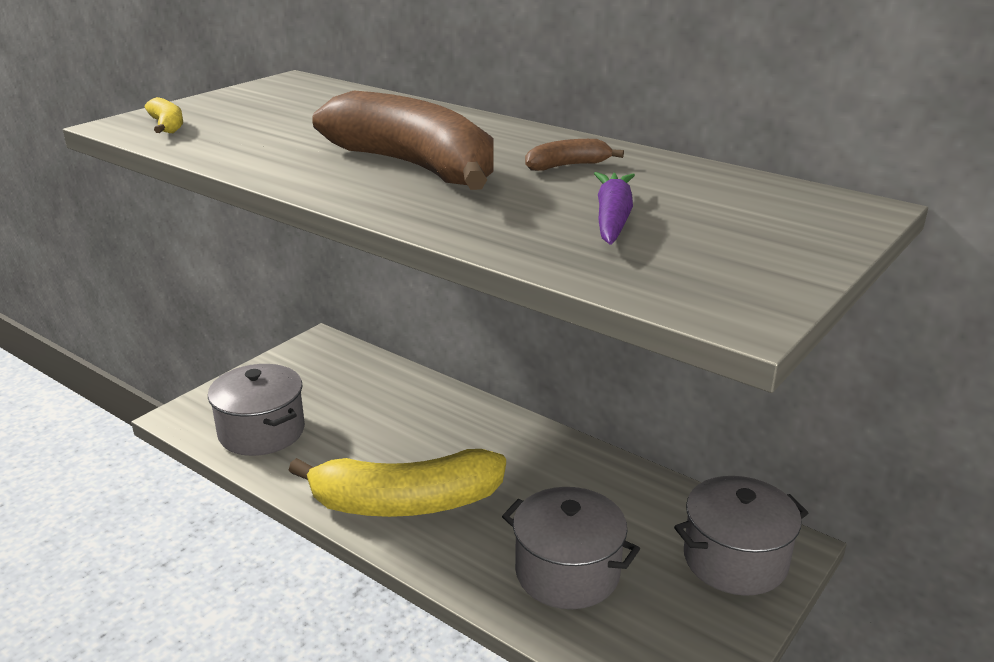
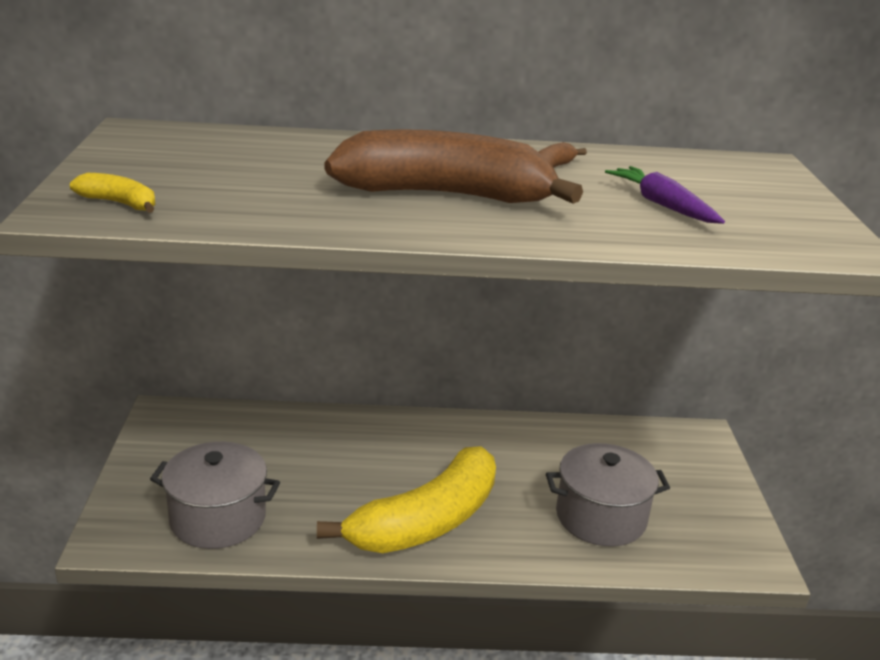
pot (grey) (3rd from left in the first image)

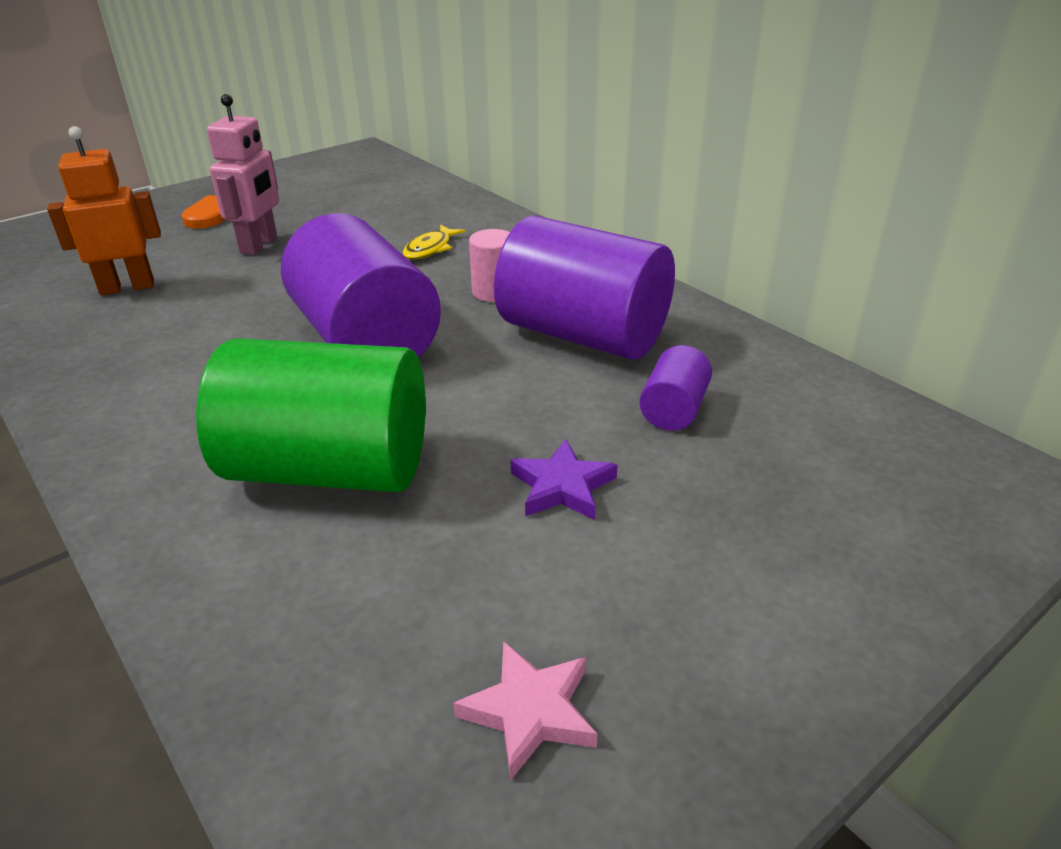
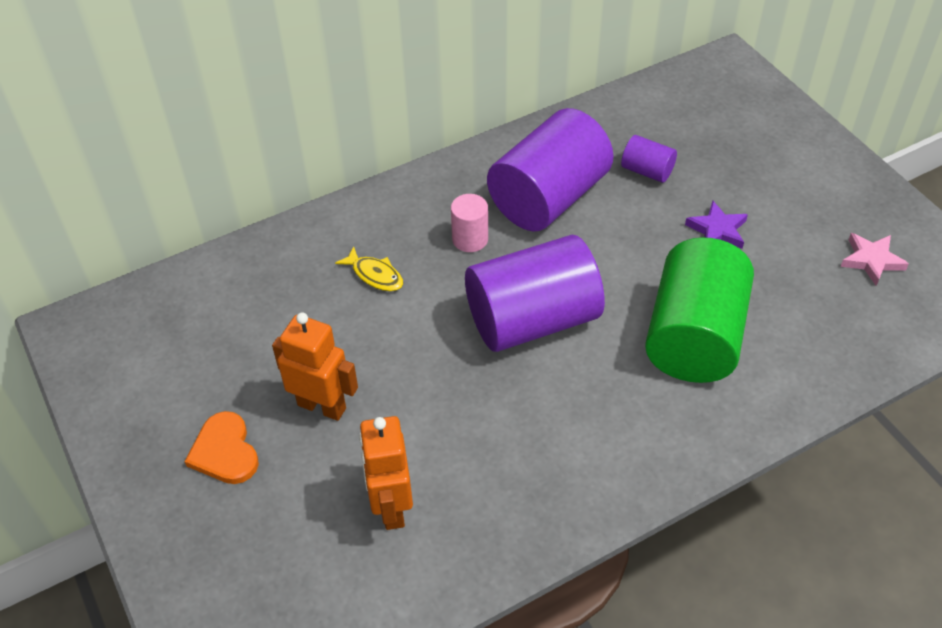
robot (orange) (1st from left)

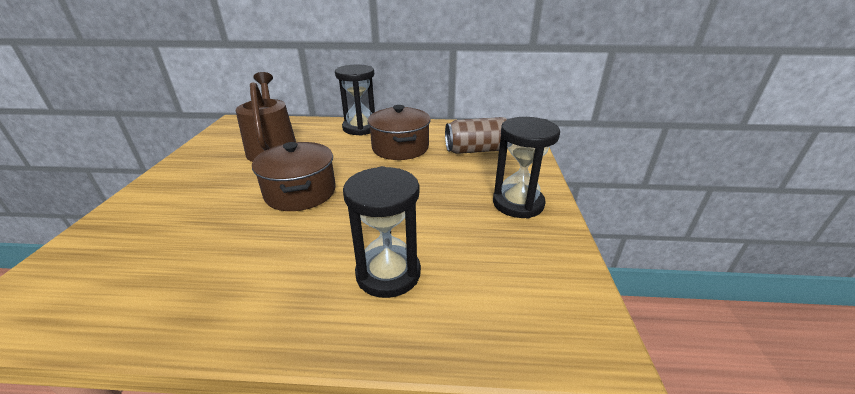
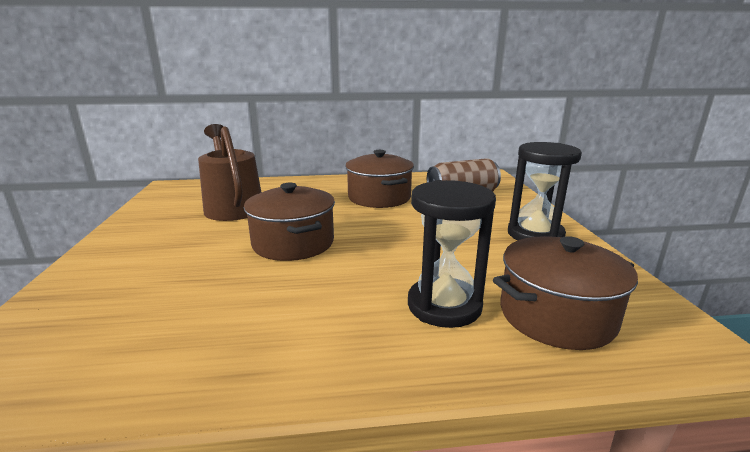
hourglass (black) (1st from left in the first image)
pot (brown) (3rd from left)

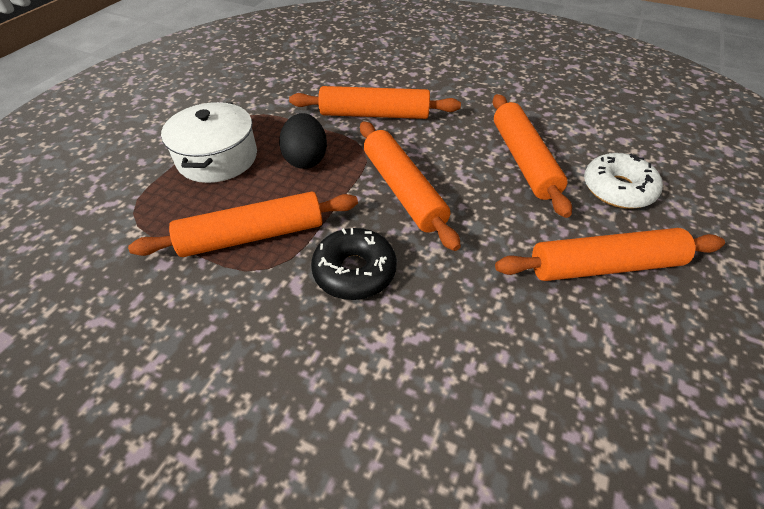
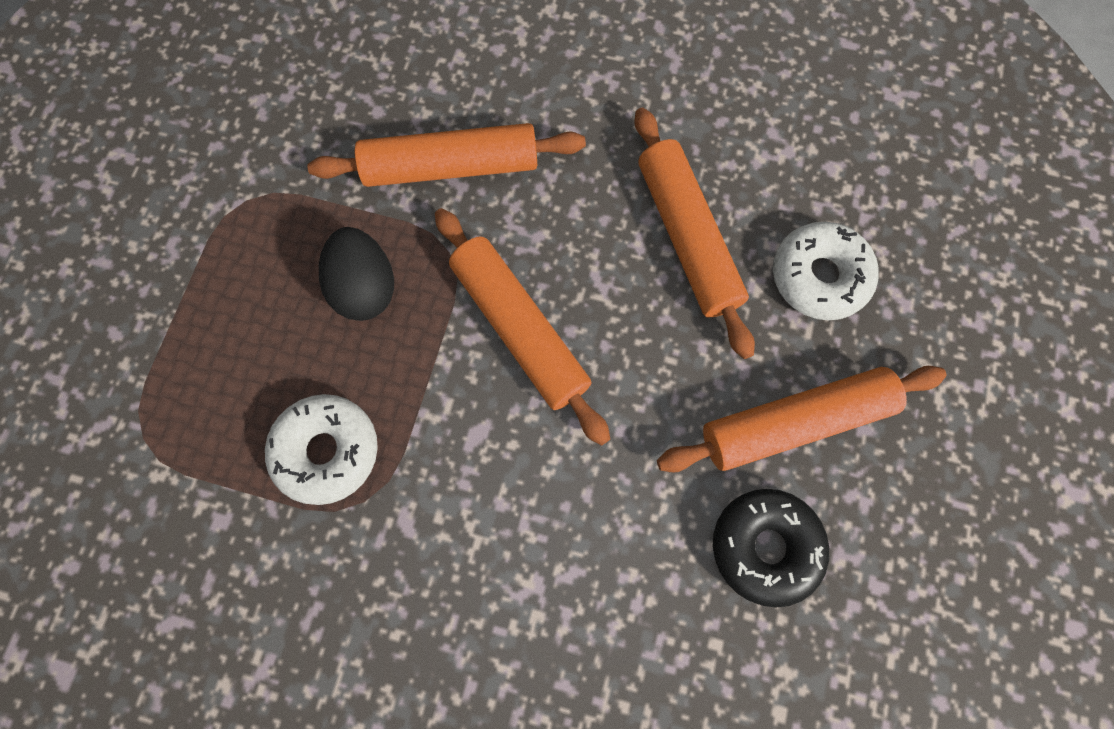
pot (white)
donut (black)
donut (white) (1st from left)

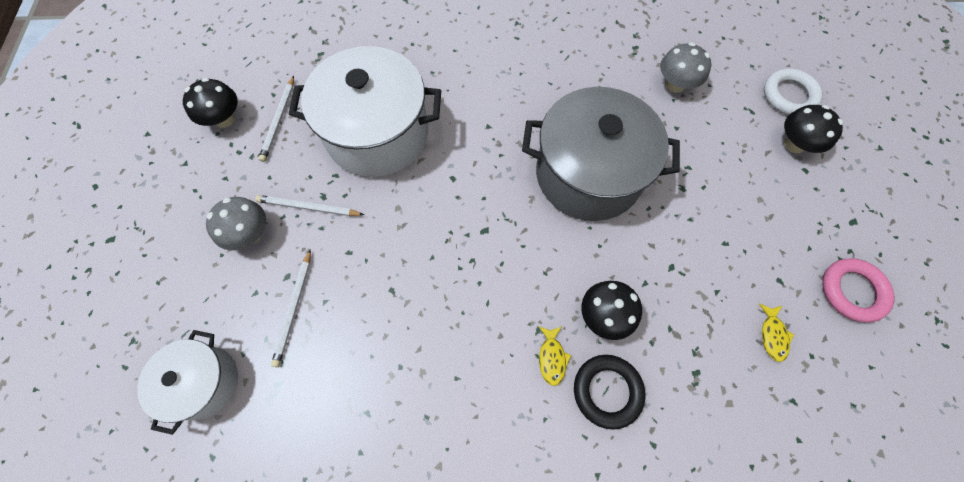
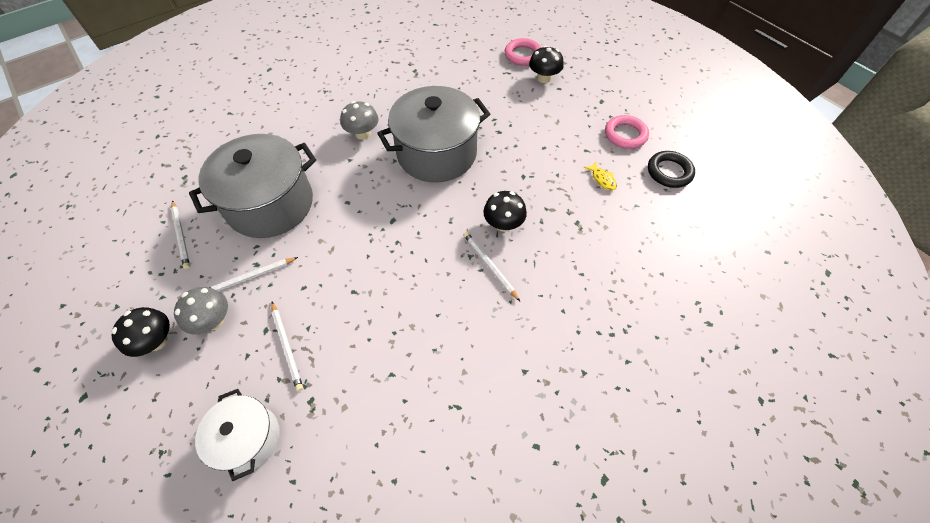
mushroom (black) (1st from left)
ring (black)
mushroom (grey) (2nd from left)
pencil (white) (4th from left)
pot (grey) (1st from left)
ring (pink) (1st from left)

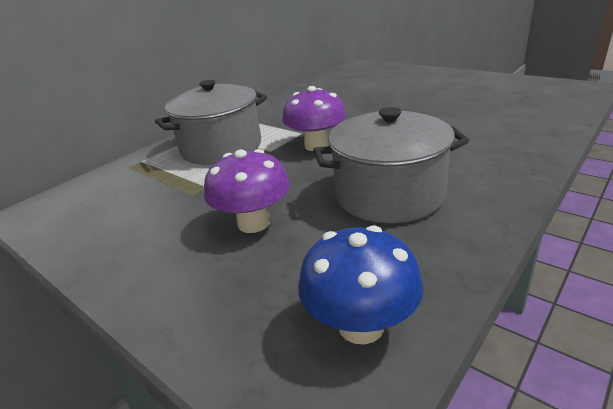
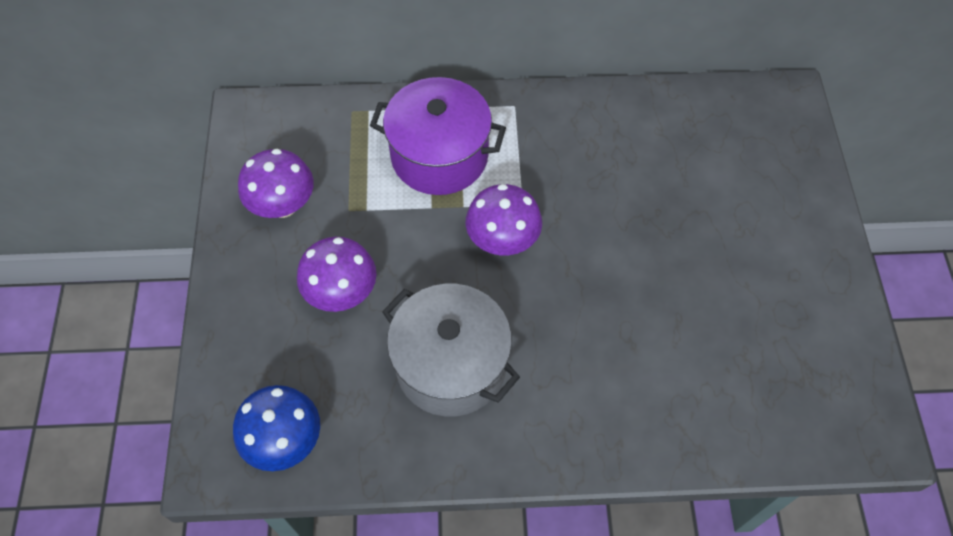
mushroom (purple) (1st from left)
pot (purple)

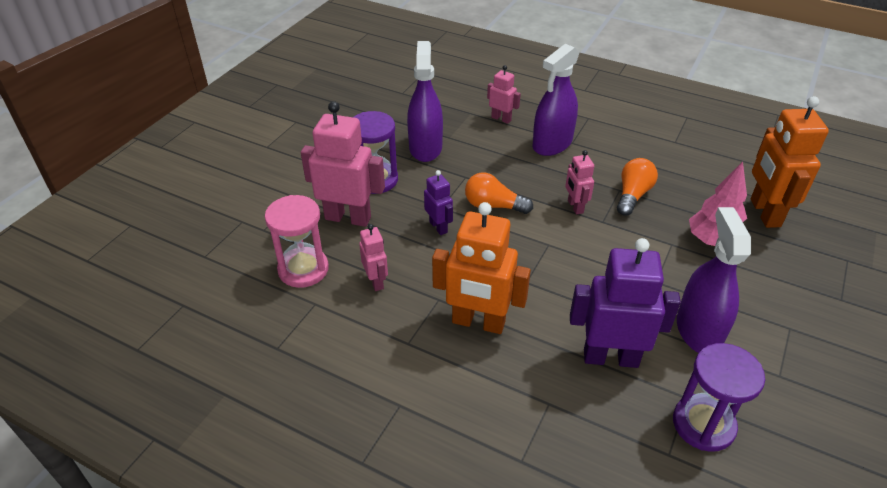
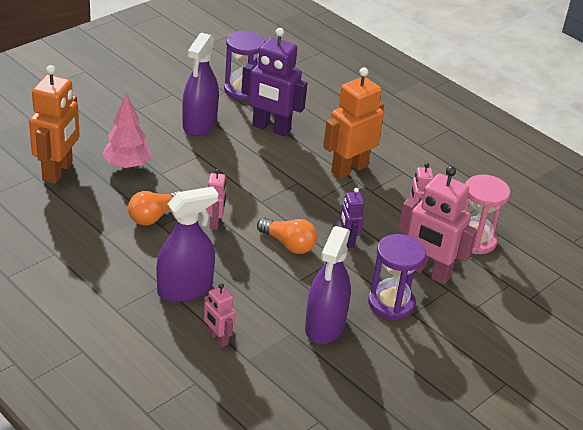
robot (orange) (2nd from left)

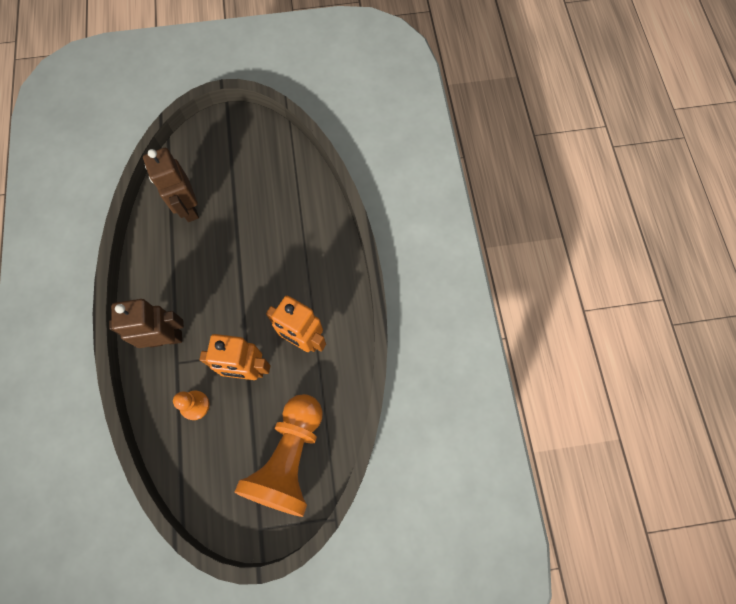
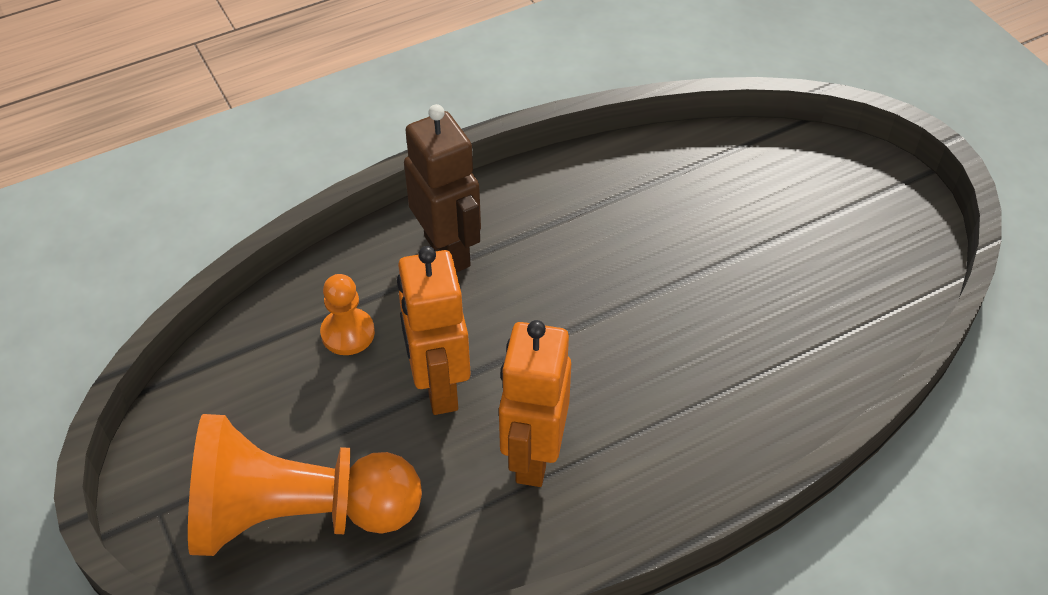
robot (brown) (2nd from left in the first image)

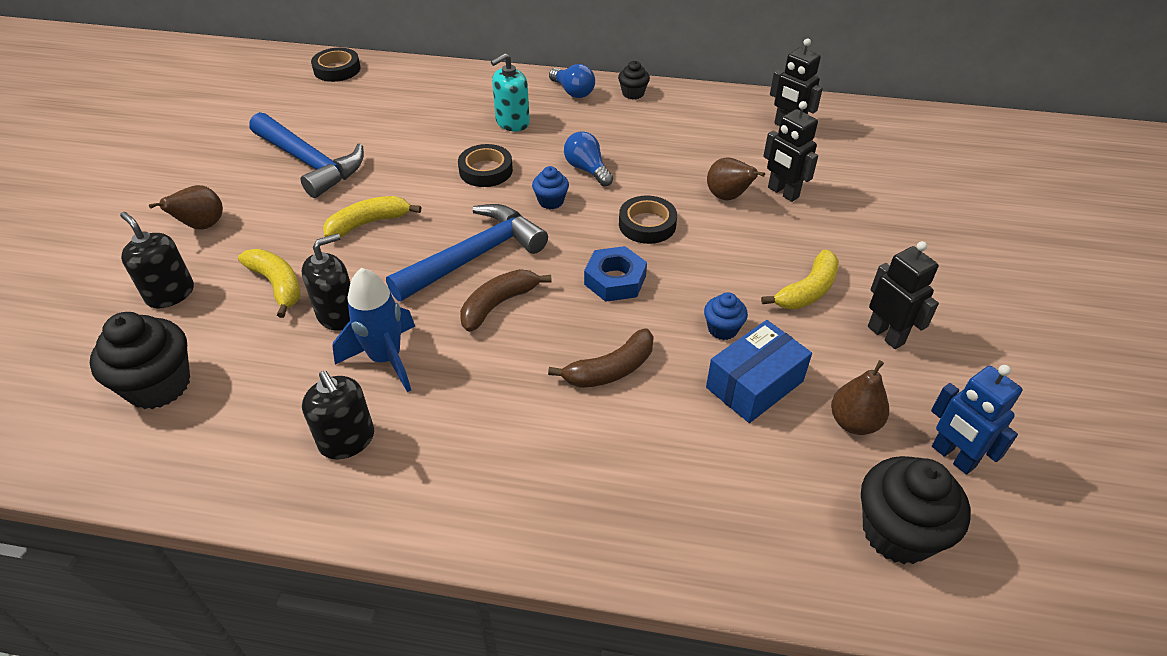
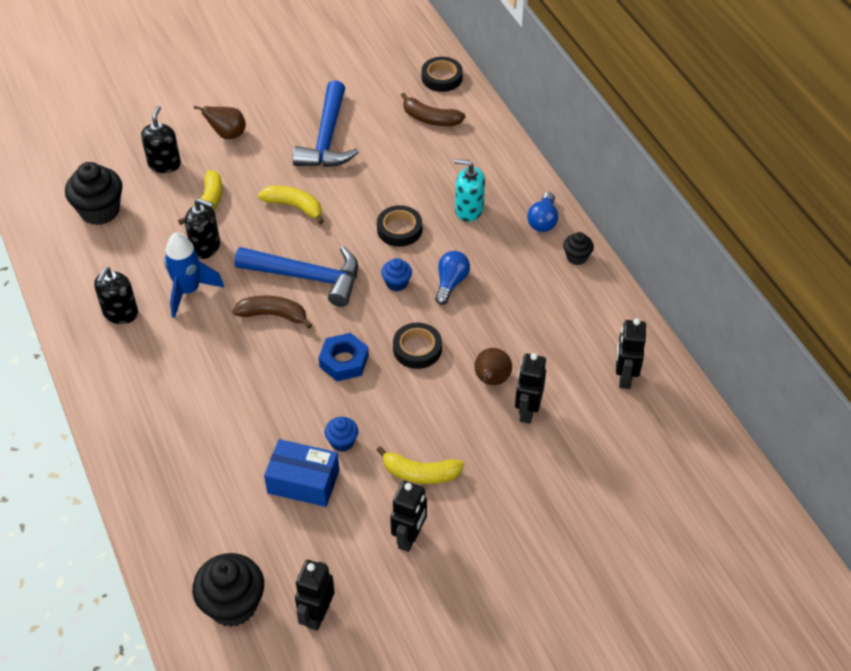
pear (brown) (3rd from left in the first image)
banana (brown) (2nd from left)
robot (black) (1st from left)

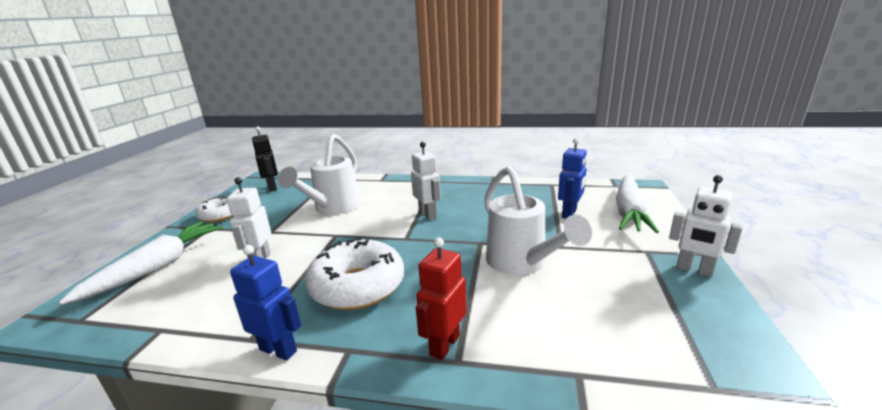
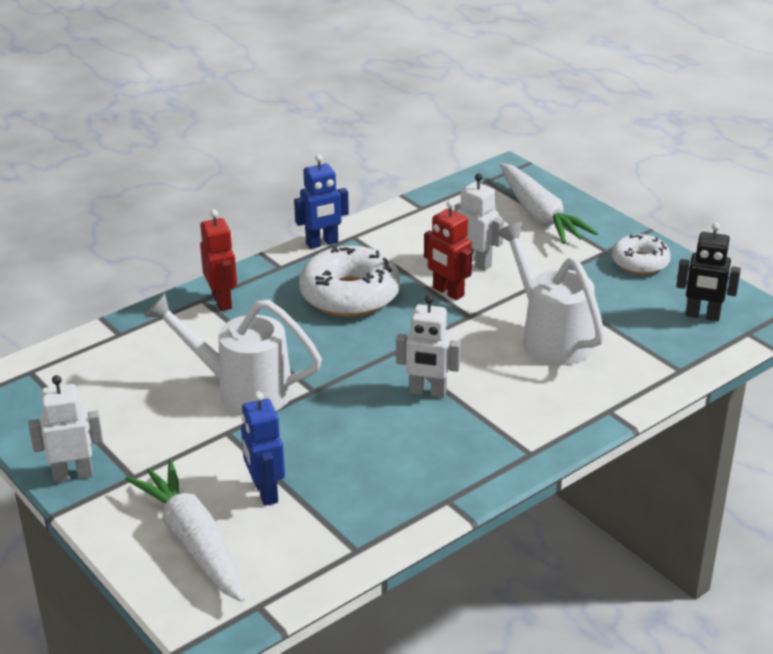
robot (red) (2nd from left)

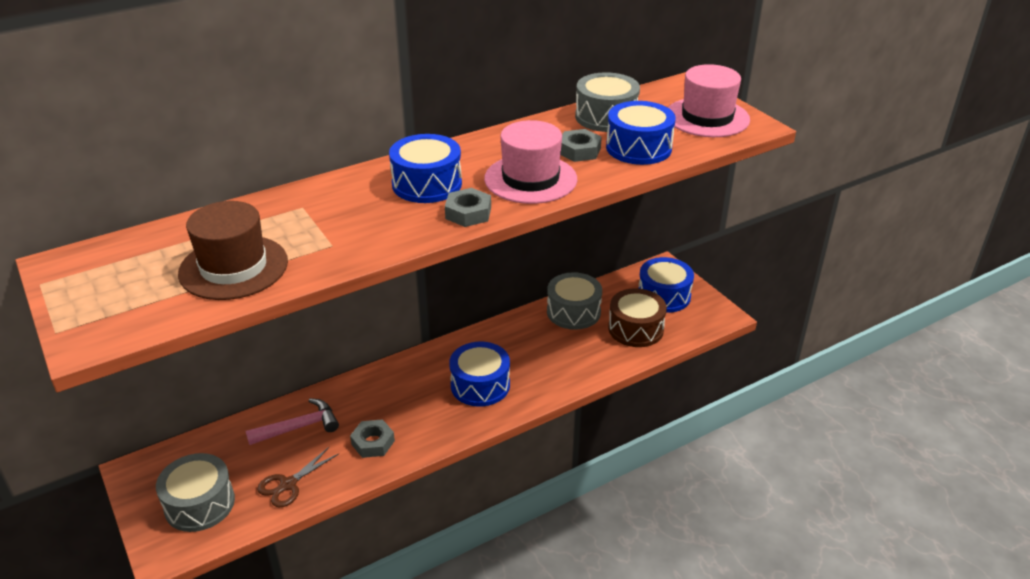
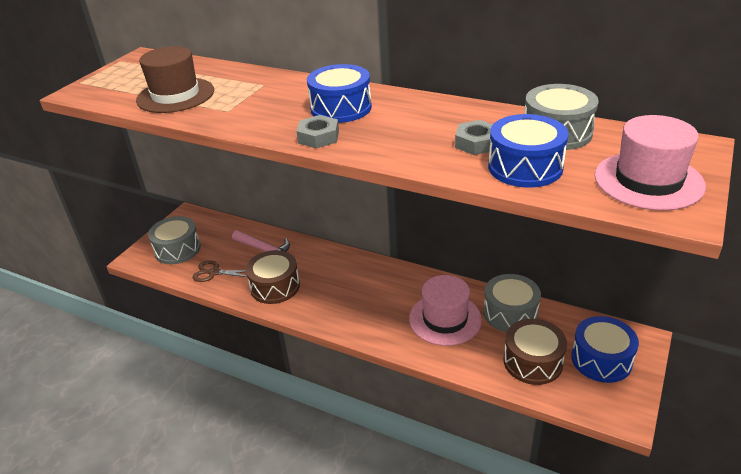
drum (blue) (2nd from left in the first image)
hat (pink) (1st from left)
drum (brown) (1st from left)

